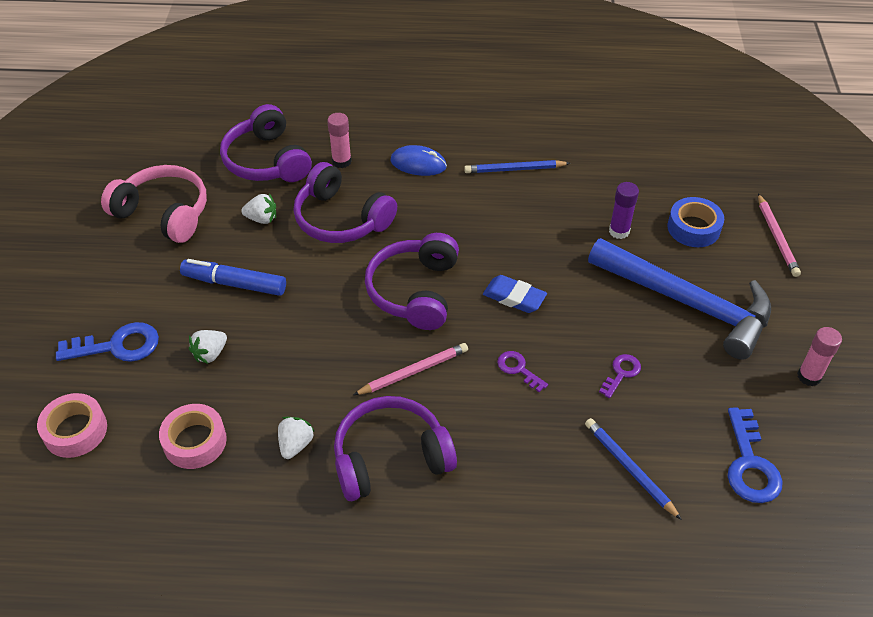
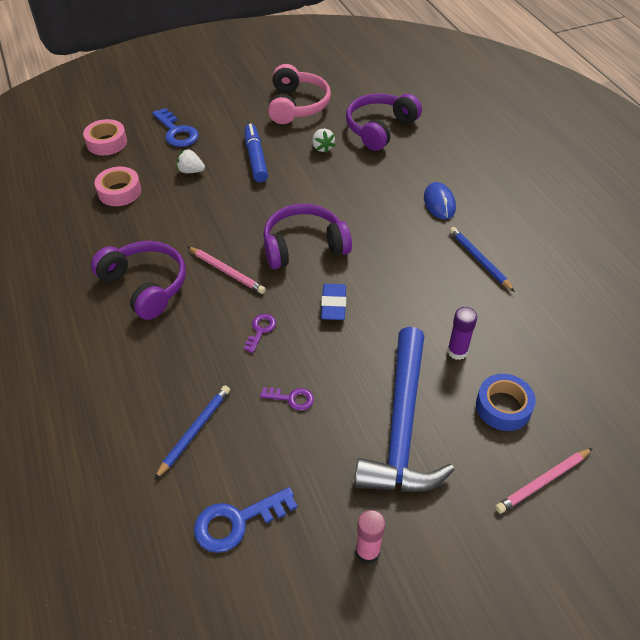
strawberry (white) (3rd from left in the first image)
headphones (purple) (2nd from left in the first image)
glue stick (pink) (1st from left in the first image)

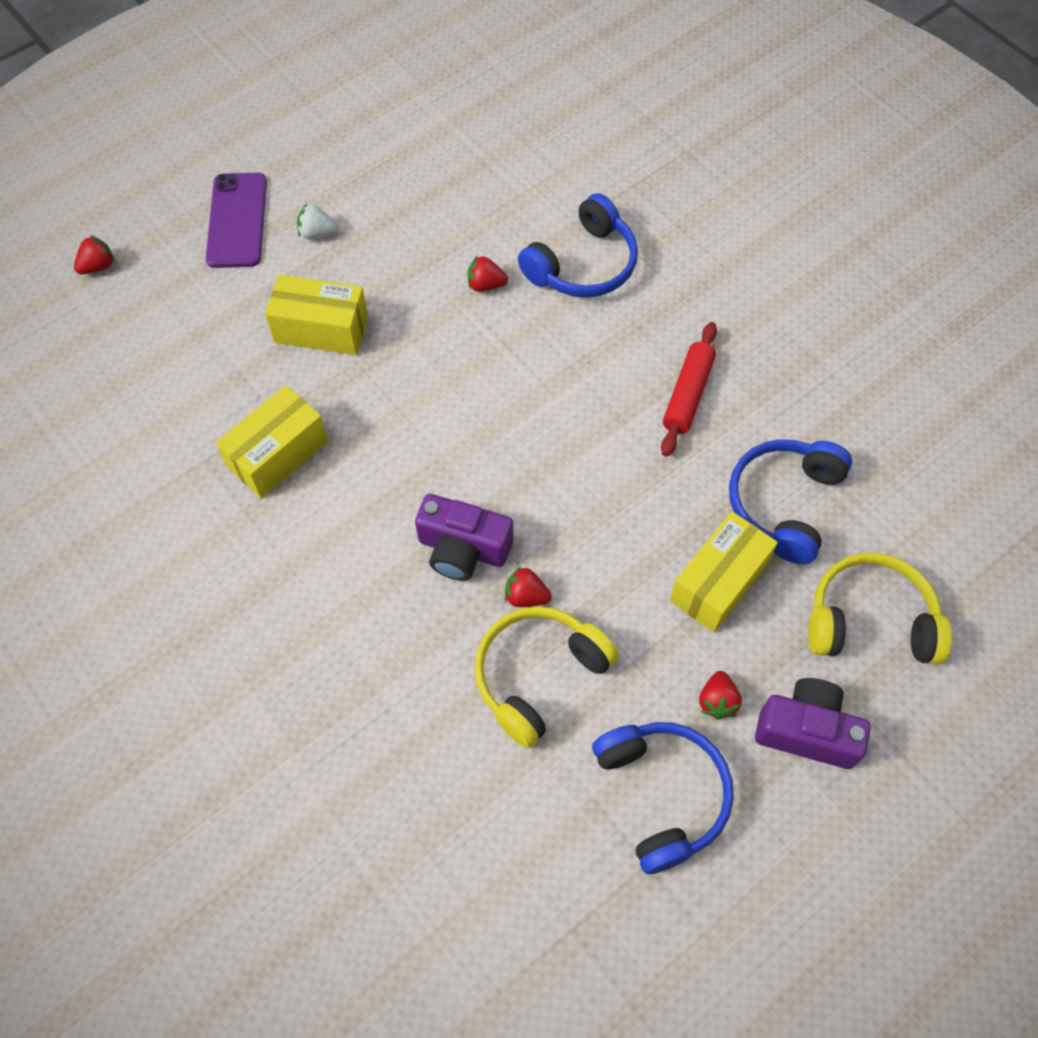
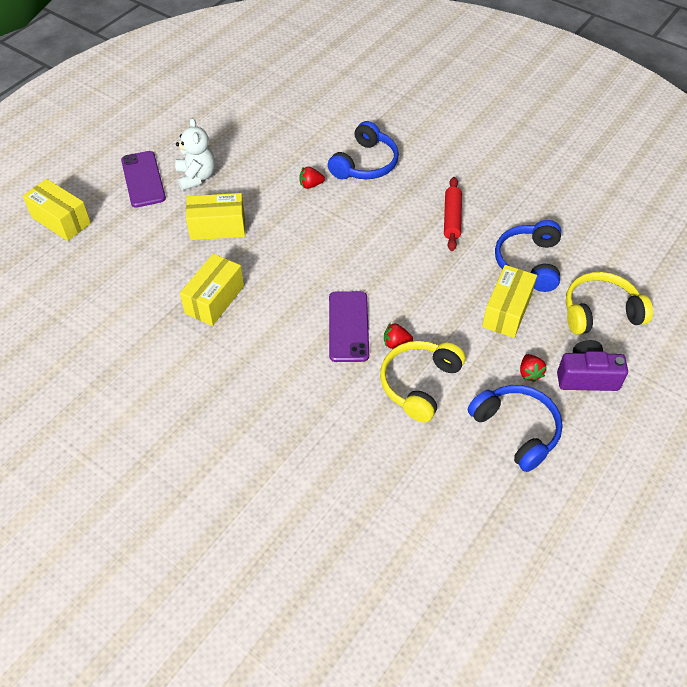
box (yellow) (1st from left)
teddy bear (white)
phone (purple) (2nd from left)

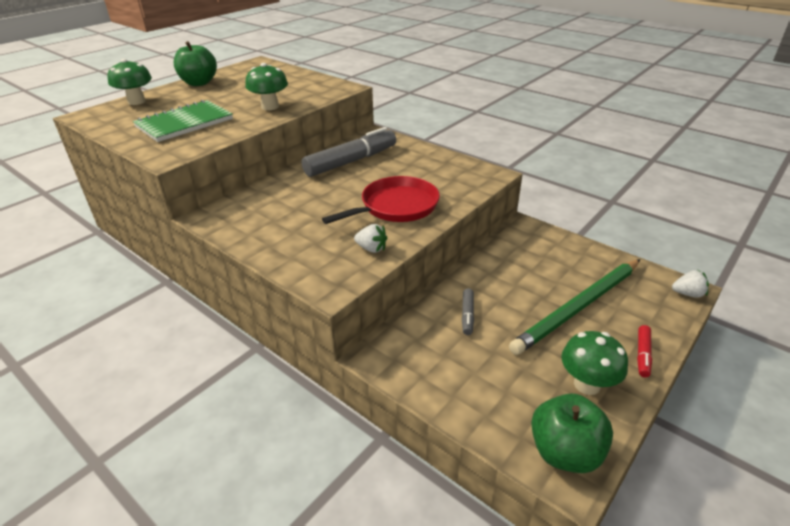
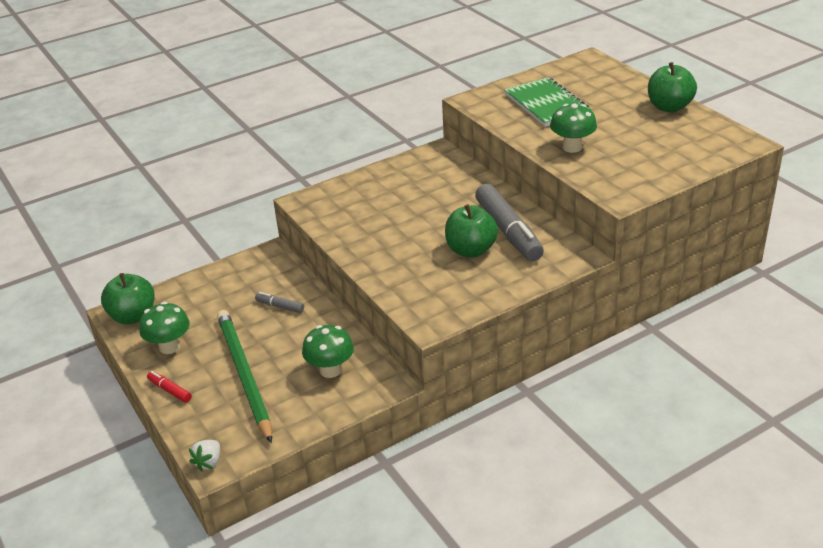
pan (red)
strawberry (white) (1st from left in the first image)
apple (green) (2nd from left)
mushroom (green) (2nd from left)

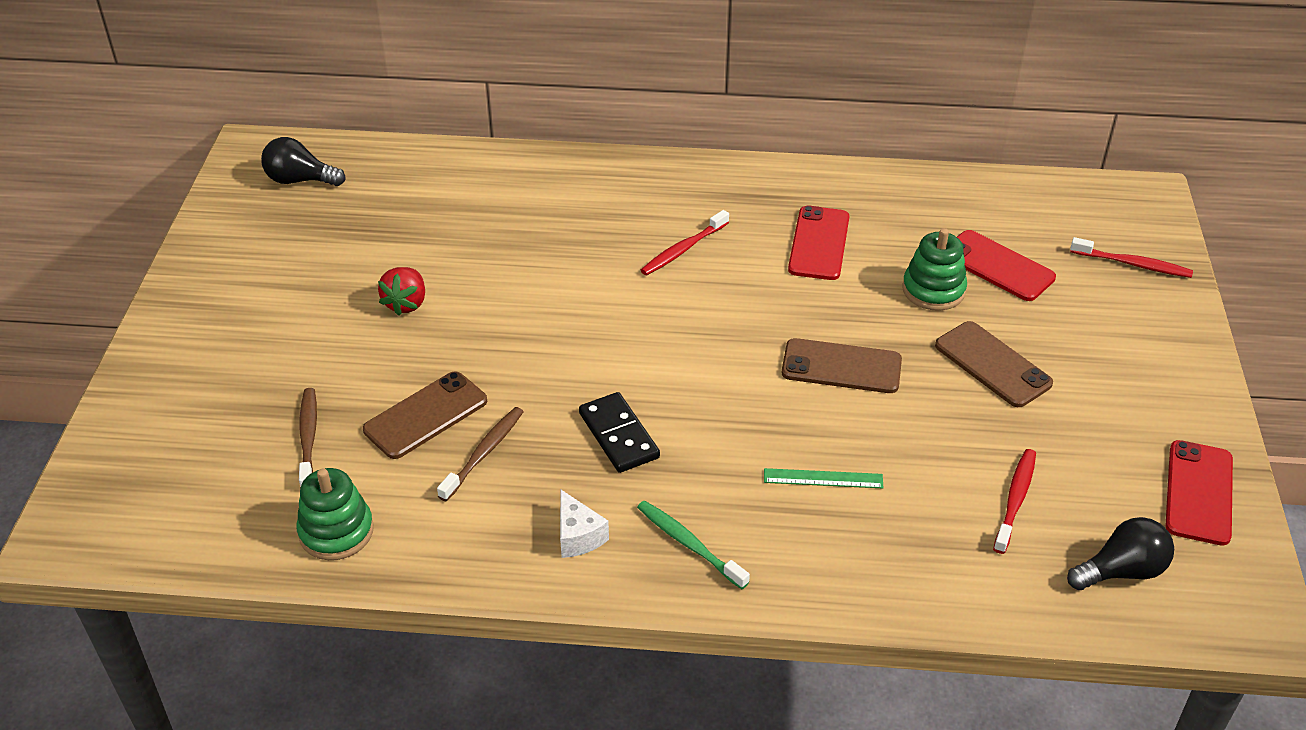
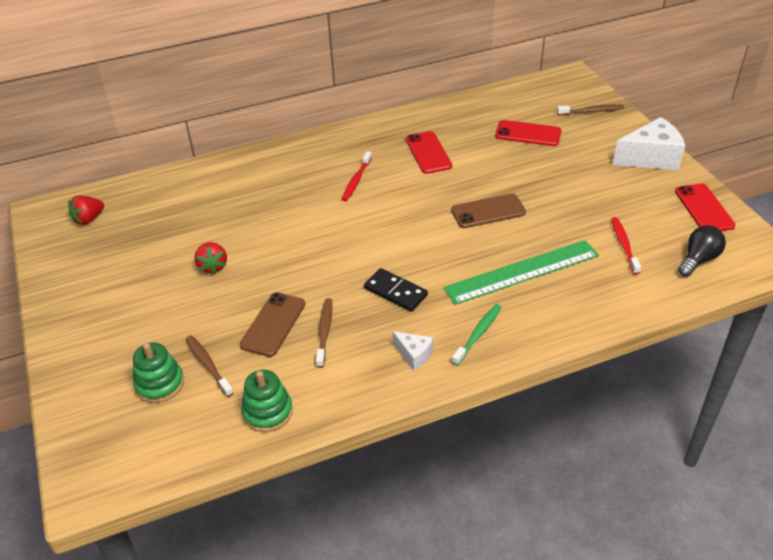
phone (brown) (3rd from left in the first image)
cheese (white) (2nd from left)
stacking toy (green) (1st from left)
strawberry (red) (1st from left)
toothbrush (brown) (3rd from left)
toothbrush (green)
ruler (green)

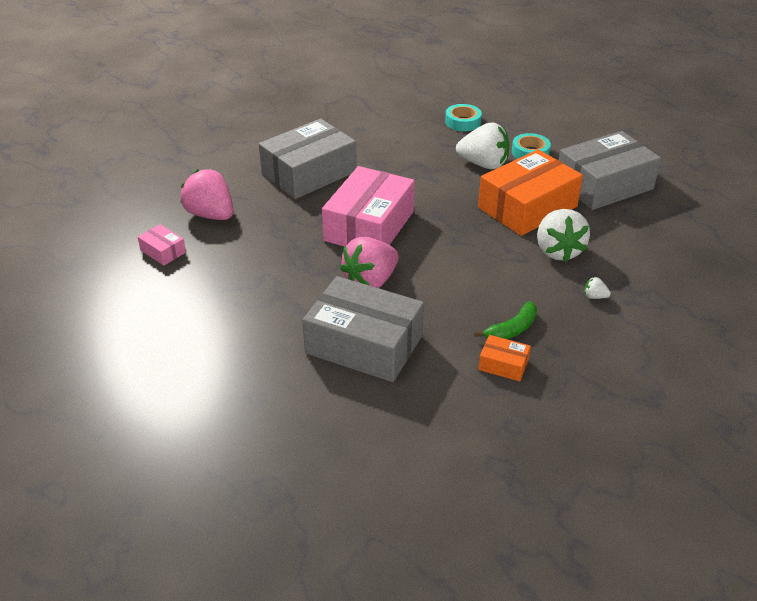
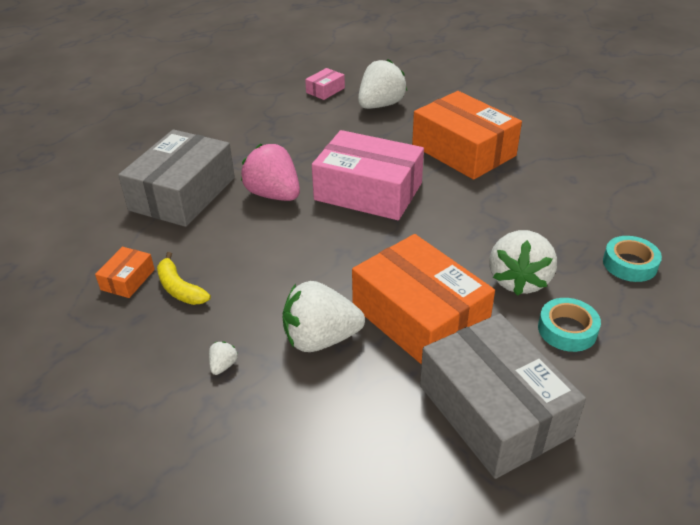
strawberry (white) (3rd from left)
box (orange) (3rd from left)
banana (yellow)

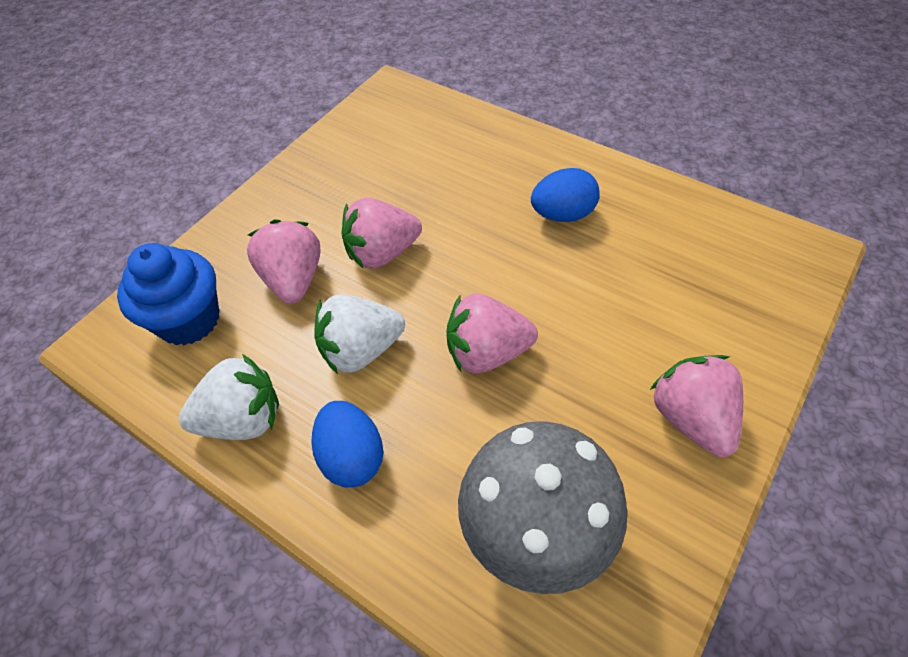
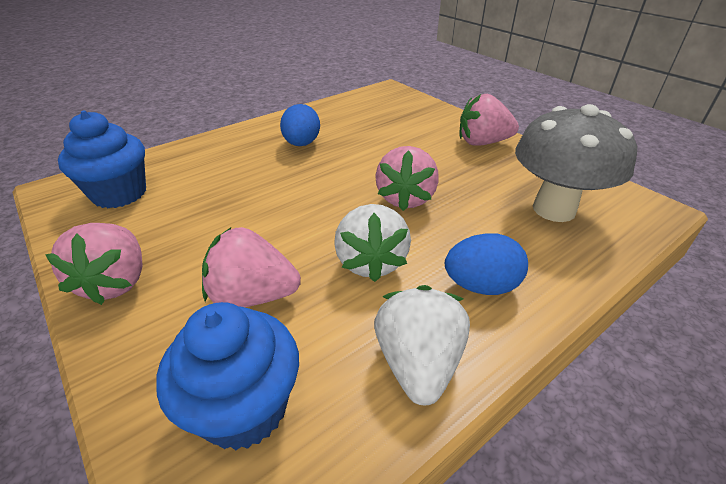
cupcake (blue) (1st from left)
strawberry (pink) (1st from left)

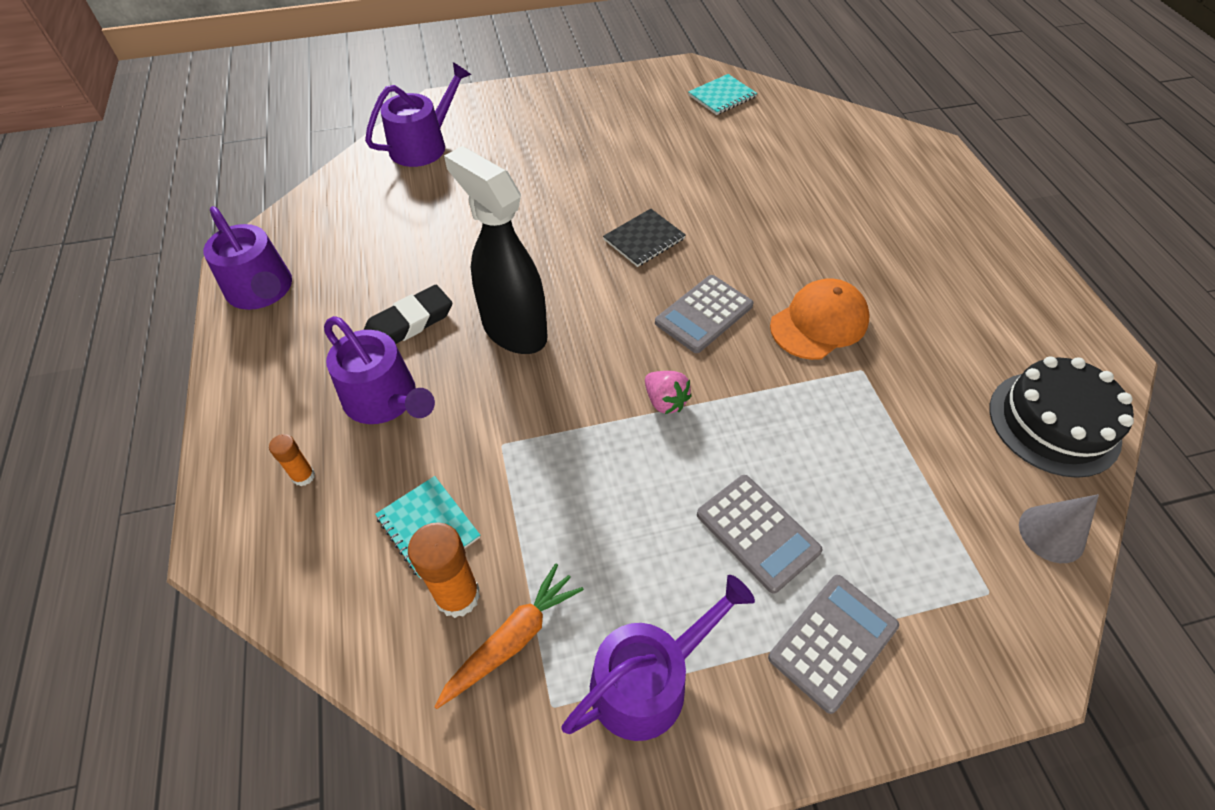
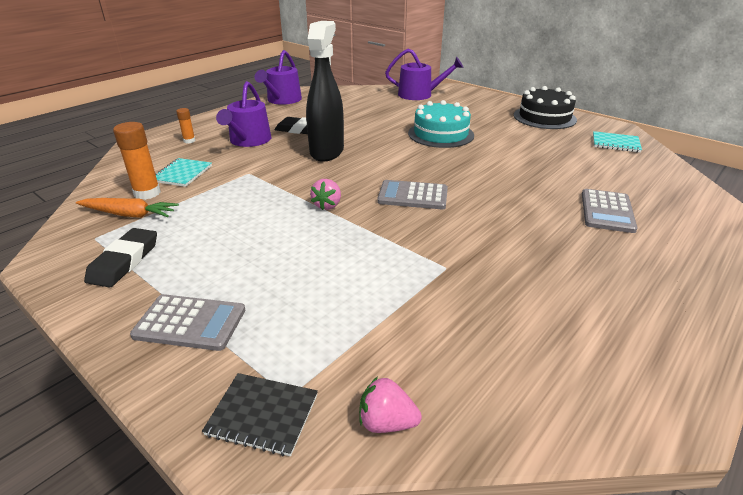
cap (orange)
cake (turquoise)
notebook (black)
calculator (grey) (3rd from left)
cake (black)
eraser (black) (1st from left)
strawberry (pink) (2nd from left)

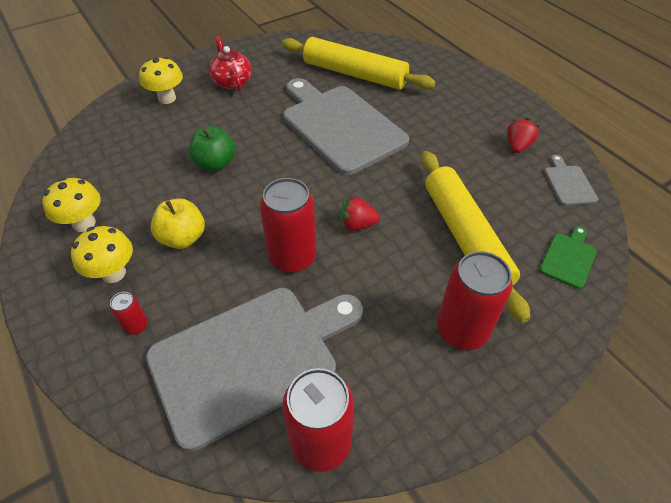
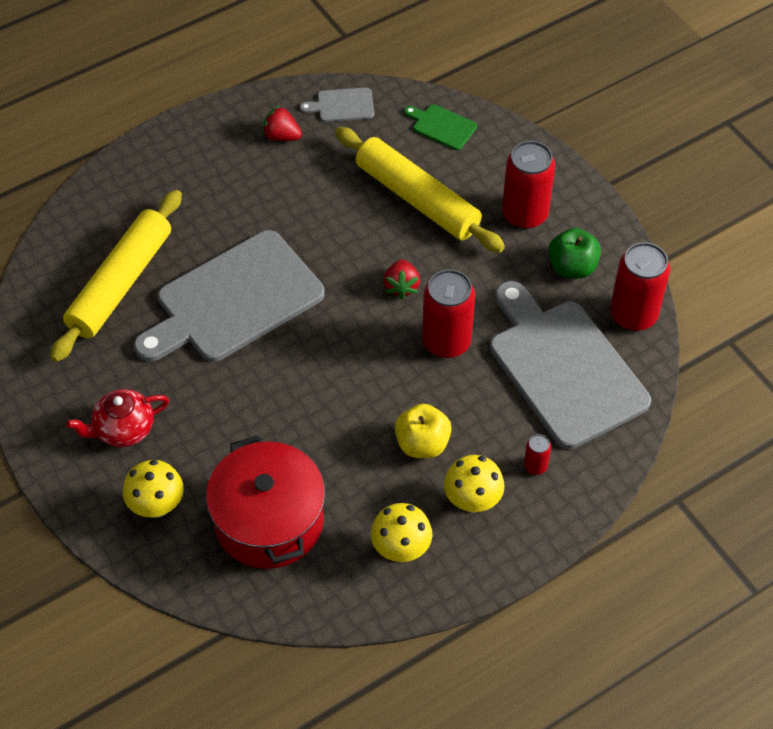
pot (red)
apple (green)
rolling pin (yellow) (2nd from left)

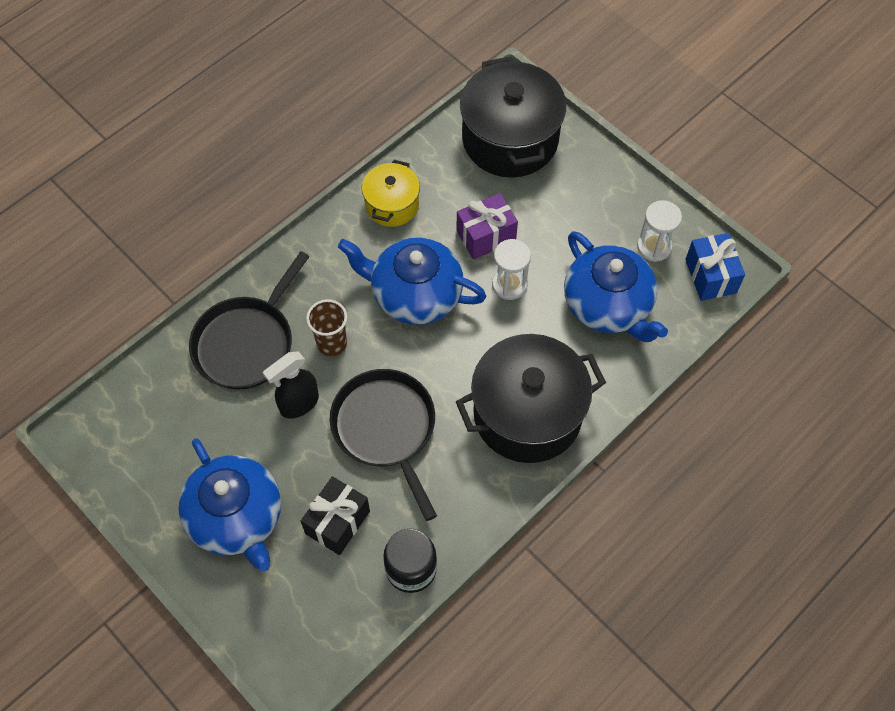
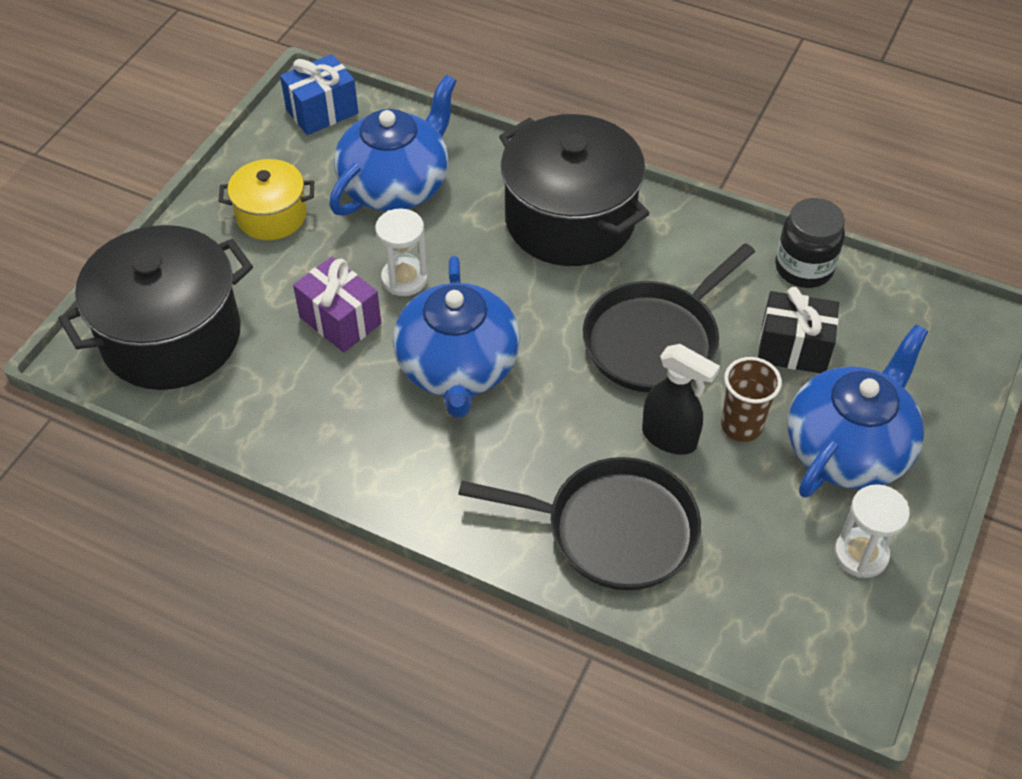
cup (brown)
pot (yellow)
hourglass (white) (2nd from left)

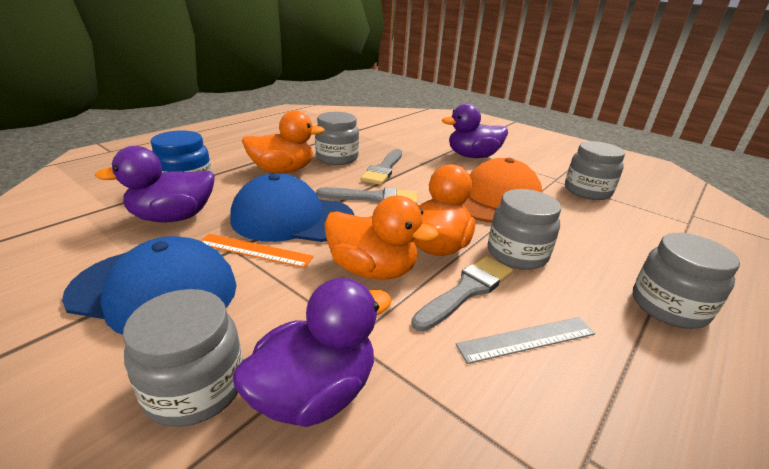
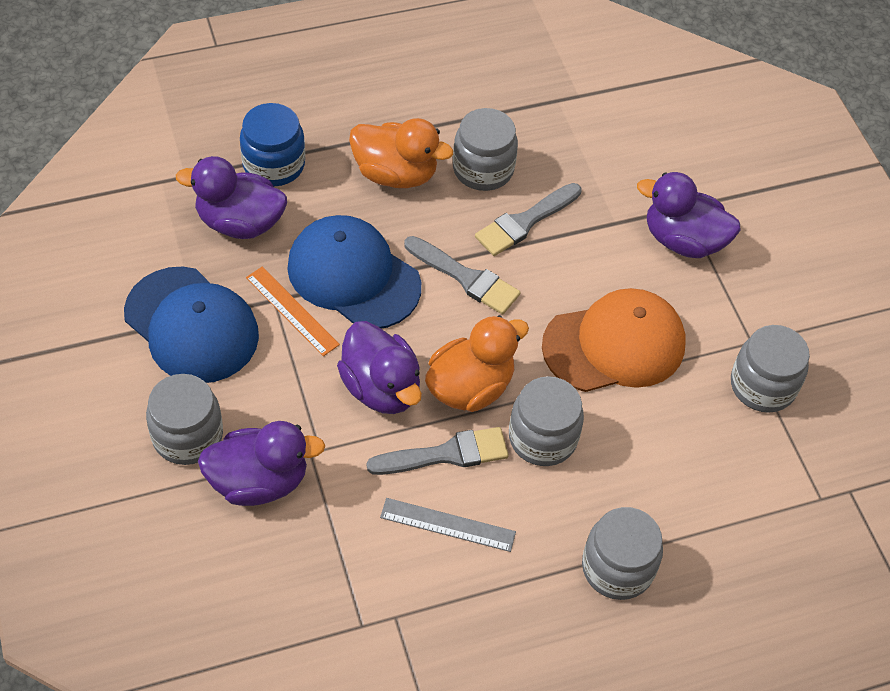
duck (purple) (3rd from left)

